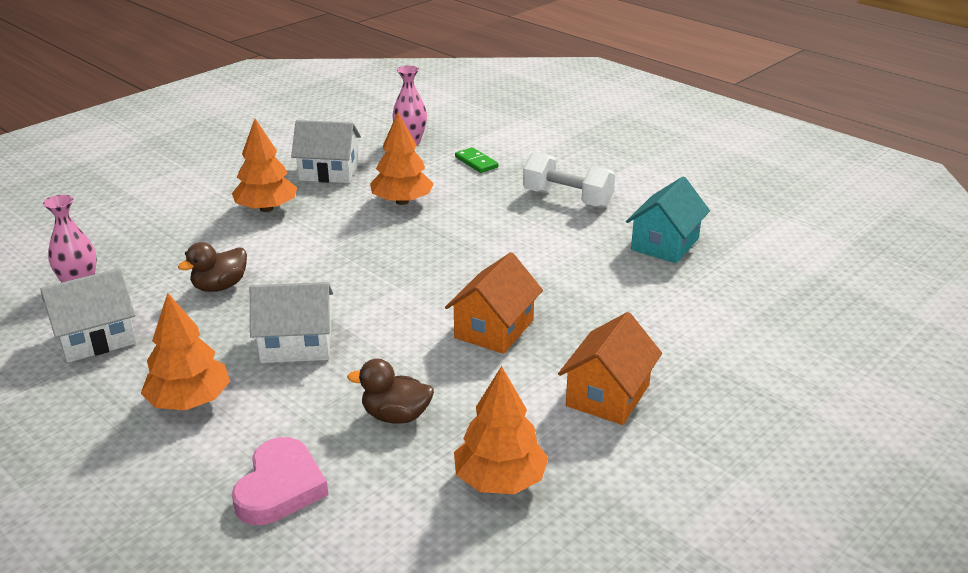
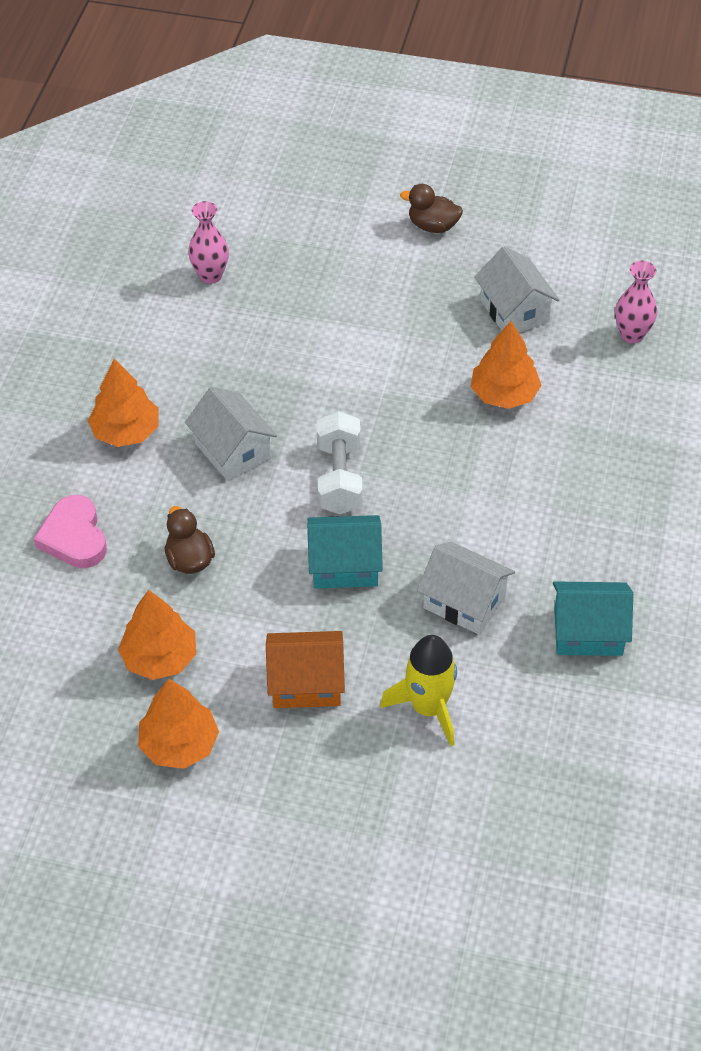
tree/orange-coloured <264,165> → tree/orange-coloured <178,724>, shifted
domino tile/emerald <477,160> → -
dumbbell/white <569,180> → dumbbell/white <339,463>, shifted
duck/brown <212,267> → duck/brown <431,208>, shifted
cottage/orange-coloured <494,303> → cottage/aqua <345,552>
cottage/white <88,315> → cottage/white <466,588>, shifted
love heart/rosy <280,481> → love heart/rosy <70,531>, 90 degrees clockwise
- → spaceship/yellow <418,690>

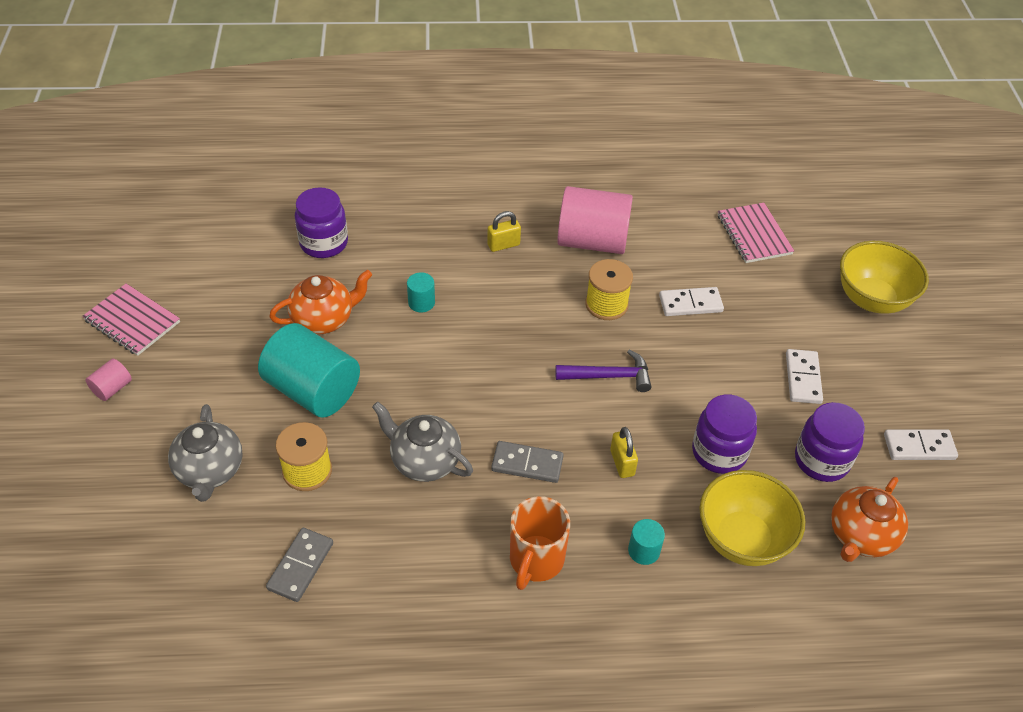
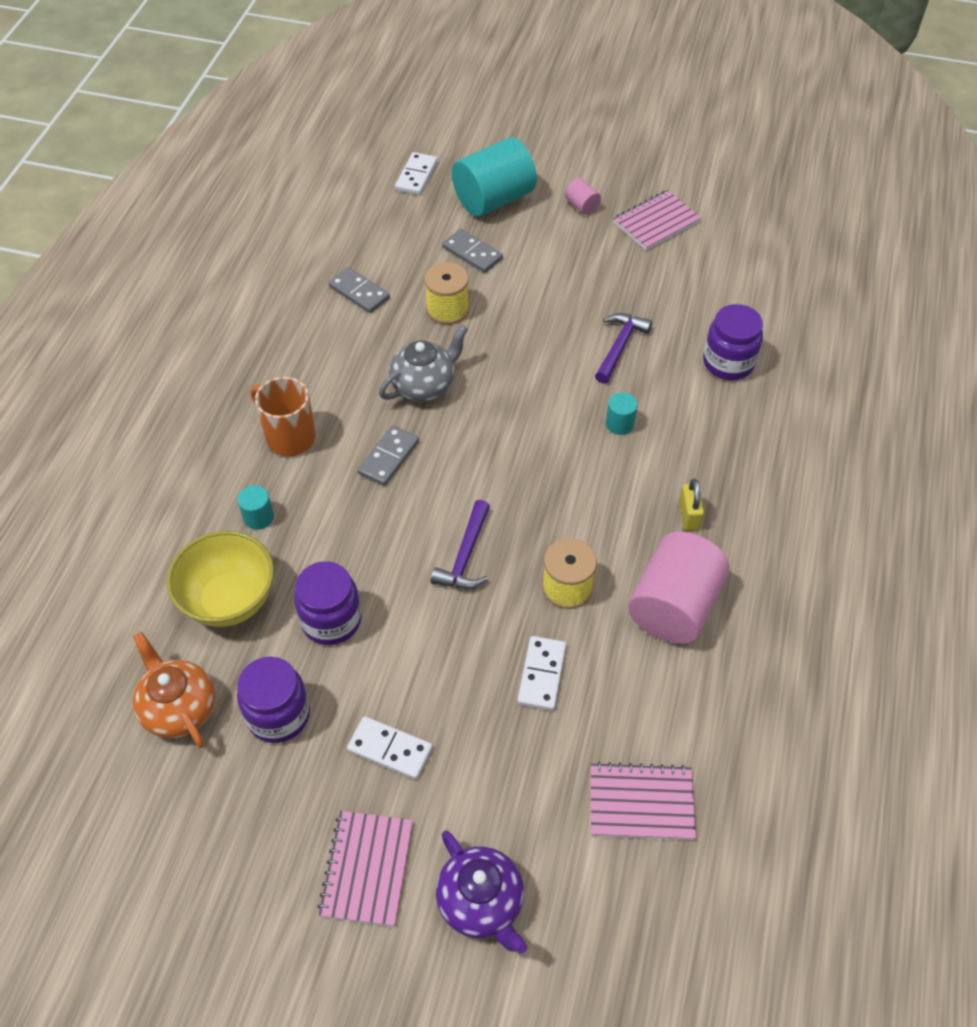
serving bowl/yellow <884,277> → tea pot/royal purple <481,892>
tea pot/orange-coloured <320,302> → carpenter's hammer/royal purple <623,348>
cylinder shape/aqua <309,370> → cylinder shape/aqua <494,177>, shifted
tea pot/gray <205,453> → domino tile/gray <472,251>
padlock/yellow <624,452> → -
domino tile/white <921,444> → domino tile/white <416,173>, shifted
- → notebook/rosy <365,869>

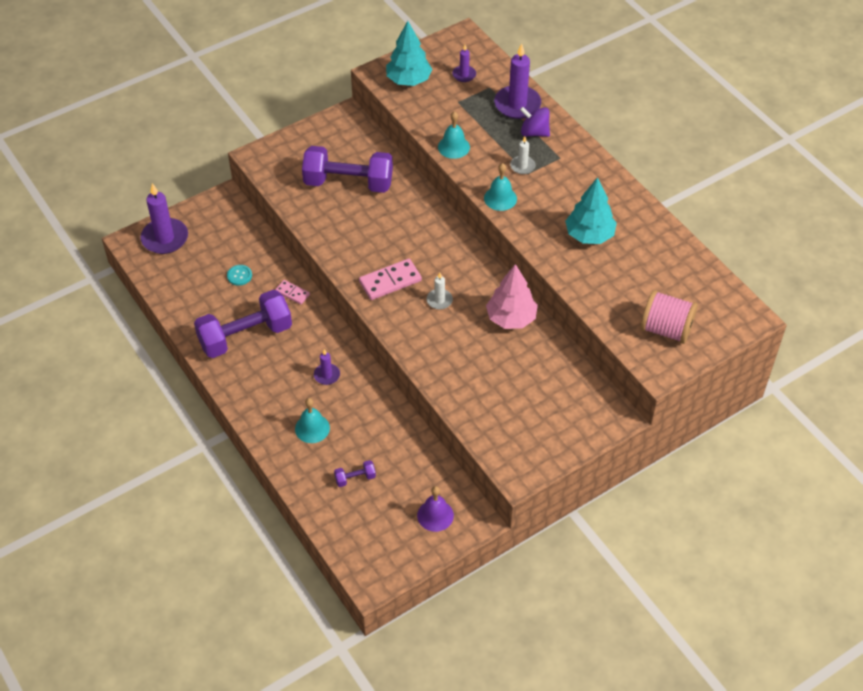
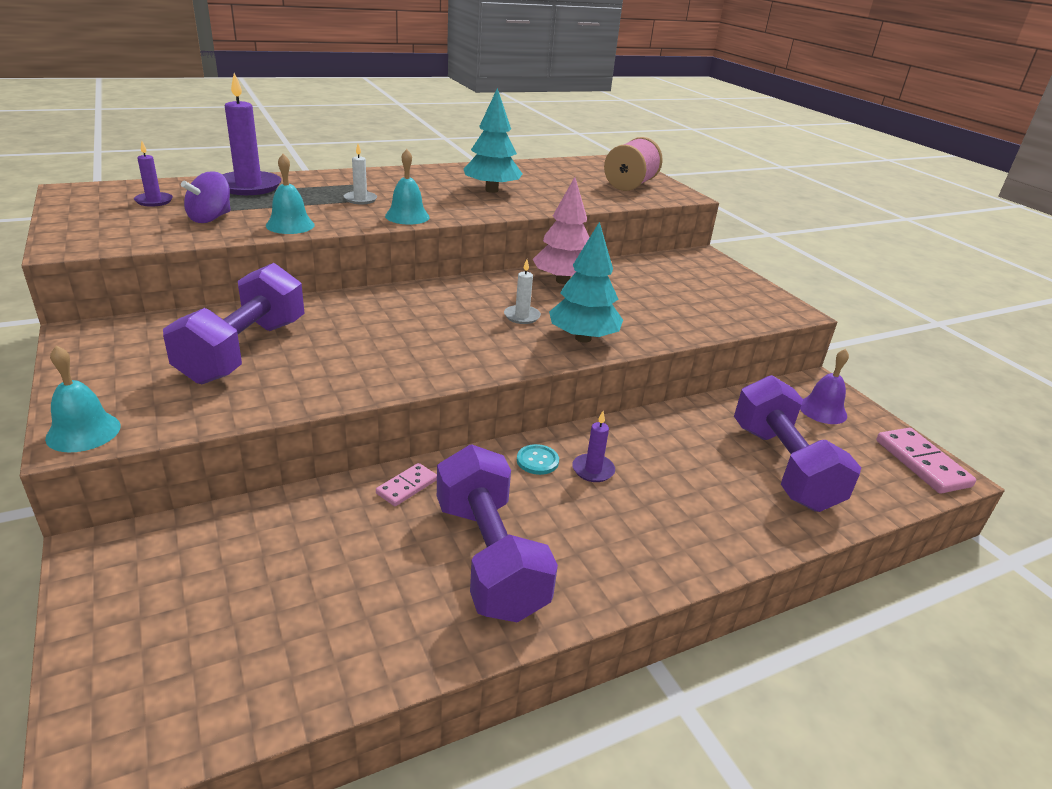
tree/aqua <409,53> → tree/aqua <586,282>, shifted
whirligig/royal purple <535,122> → whirligig/royal purple <206,197>, shifted
candle/royal purple <164,218> → -
domino tile/rosy <390,279> → domino tile/rosy <926,461>, shifted
shirt button/aqua <239,275> → shirt button/aqua <538,459>, shifted
bell/aqua <312,420> → bell/aqua <83,398>, shifted
dumbbell/royal purple <355,473> → dumbbell/royal purple <797,443>, x2.47

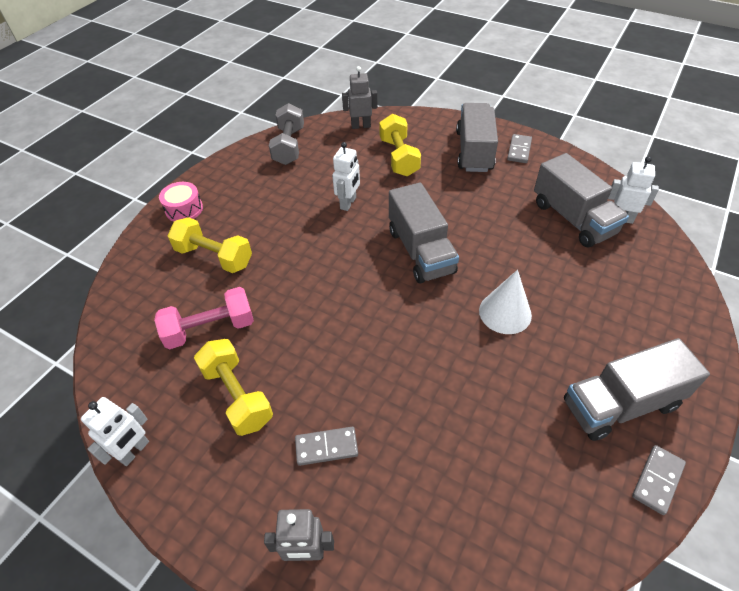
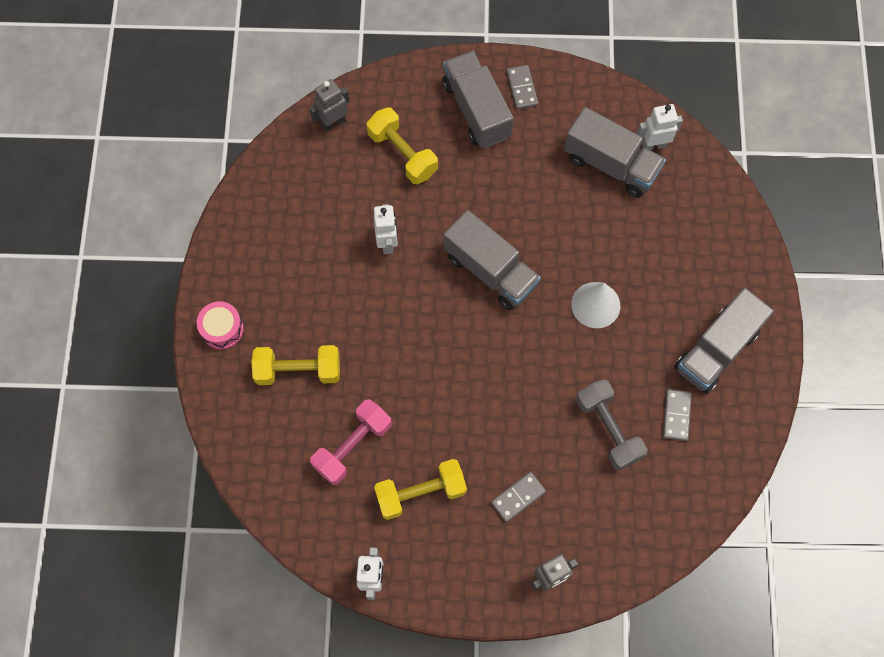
dumbbell/gray <286,134> → dumbbell/gray <611,425>, shifted
dumbbell/yellow <233,387> → dumbbell/yellow <420,489>, 45 degrees counterclockwise
domino tile/gray <659,480> → domino tile/gray <677,415>, shifted

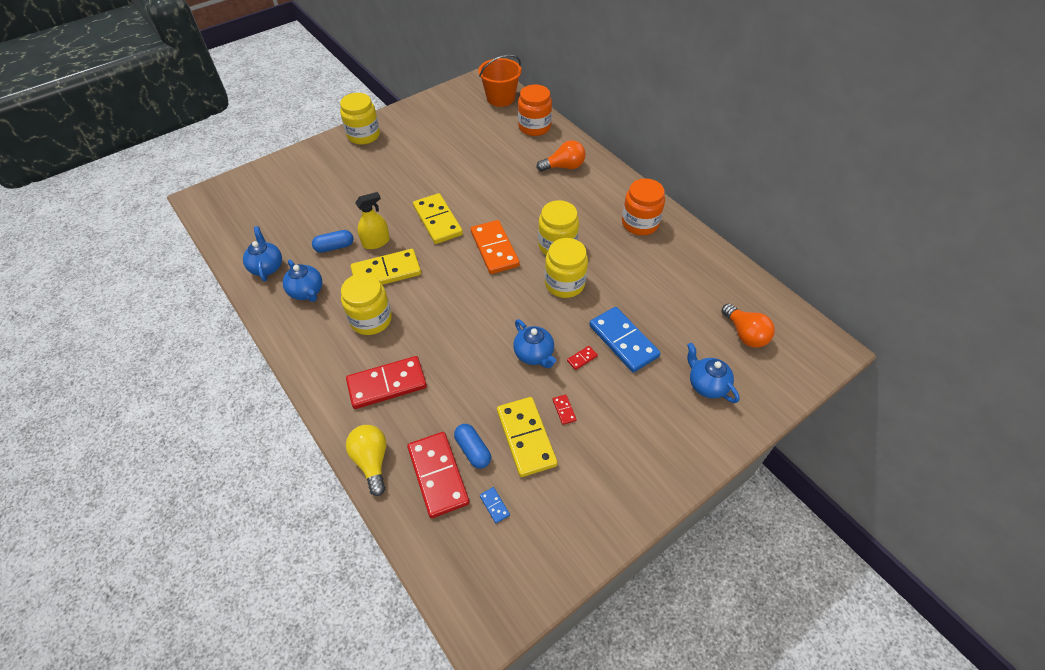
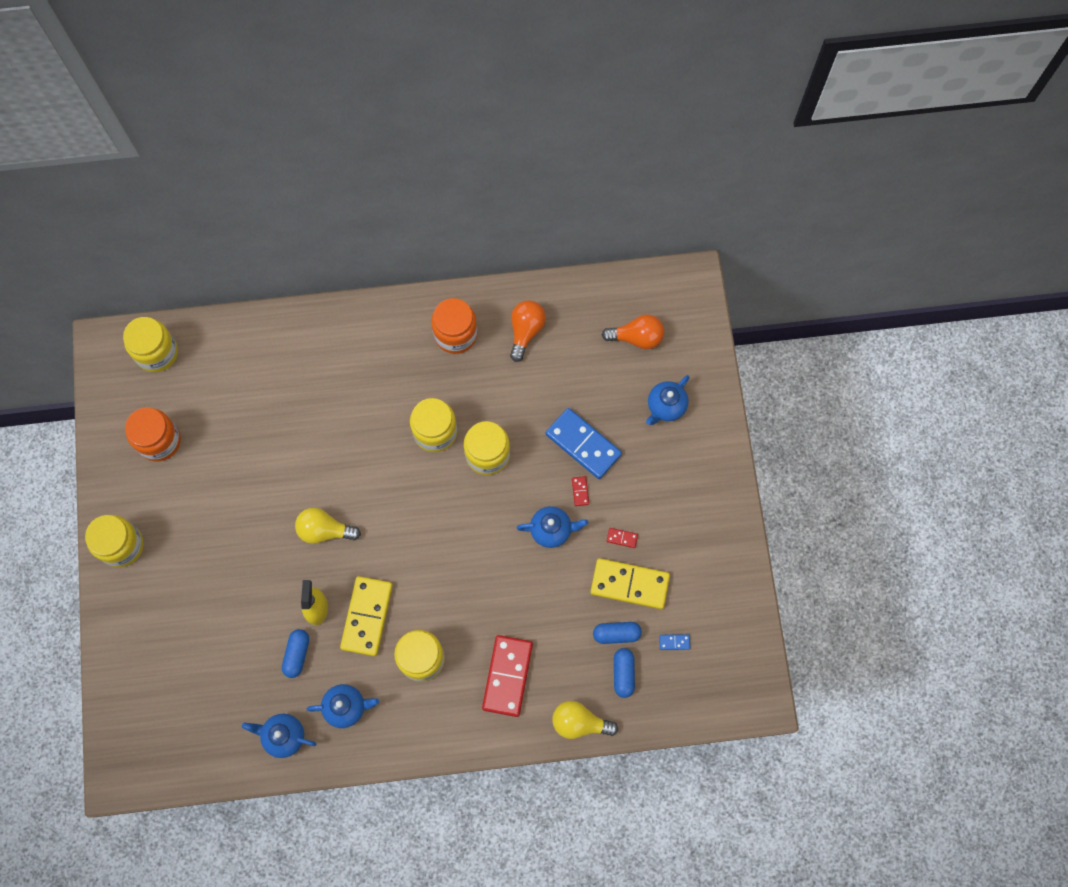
bucket/orange-coloured <500,80> → jar/yellow <150,344>
jar/orange-coloured <535,110> → jar/orange-coloured <153,434>, shifted
lightbulb/orange-coloured <561,155> → lightbulb/orange-coloured <528,331>, shifted
domino tile/yellow <438,218> → lightbulb/yellow <328,525>
domino tile/orange-coloured <495,247> → -
domino tile/blue <624,340> → domino tile/blue <584,443>, 45 degrees clockwise
tea pot/blue <713,373> → tea pot/blue <668,400>, 45 degrees counterclockwise
domino tile/crimson <438,475> → pill shape/blue <624,673>

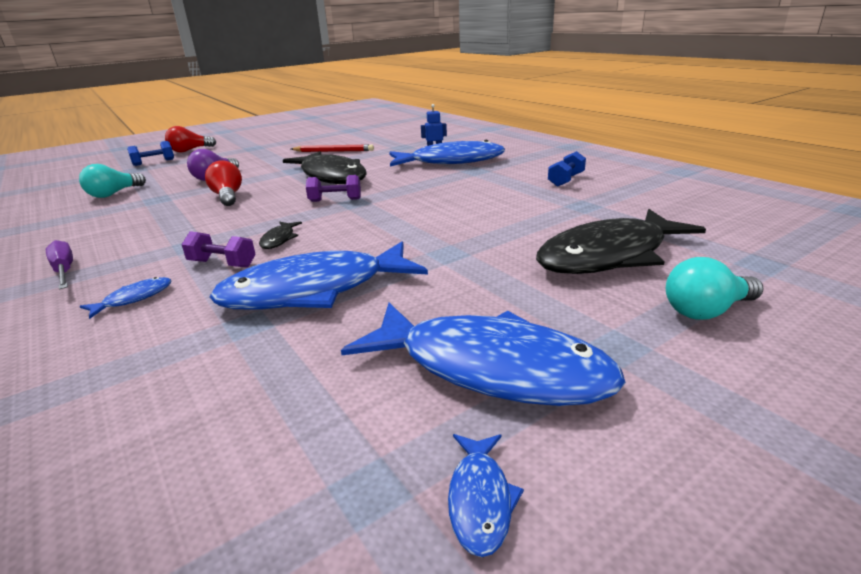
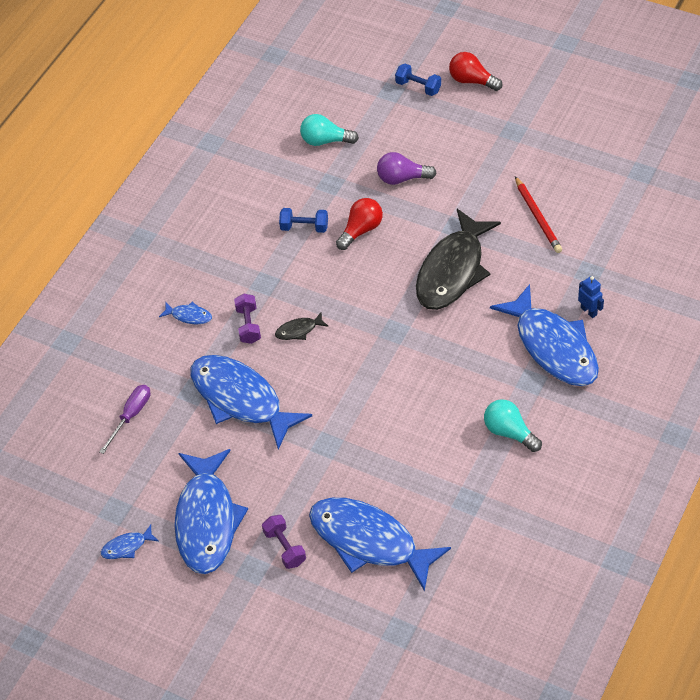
dumbbell/blue <567,169> → dumbbell/blue <303,220>, shifted
dumbbell/royal purple <333,188> → dumbbell/royal purple <284,542>, shifted
fish figure/black <621,241> → fish figure/blue <380,545>
screwdriver/royal purple <59,265> → screwdriver/royal purple <124,419>, shifted
lightbulb/aqua <714,288> → lightbulb/aqua <513,425>, shifted

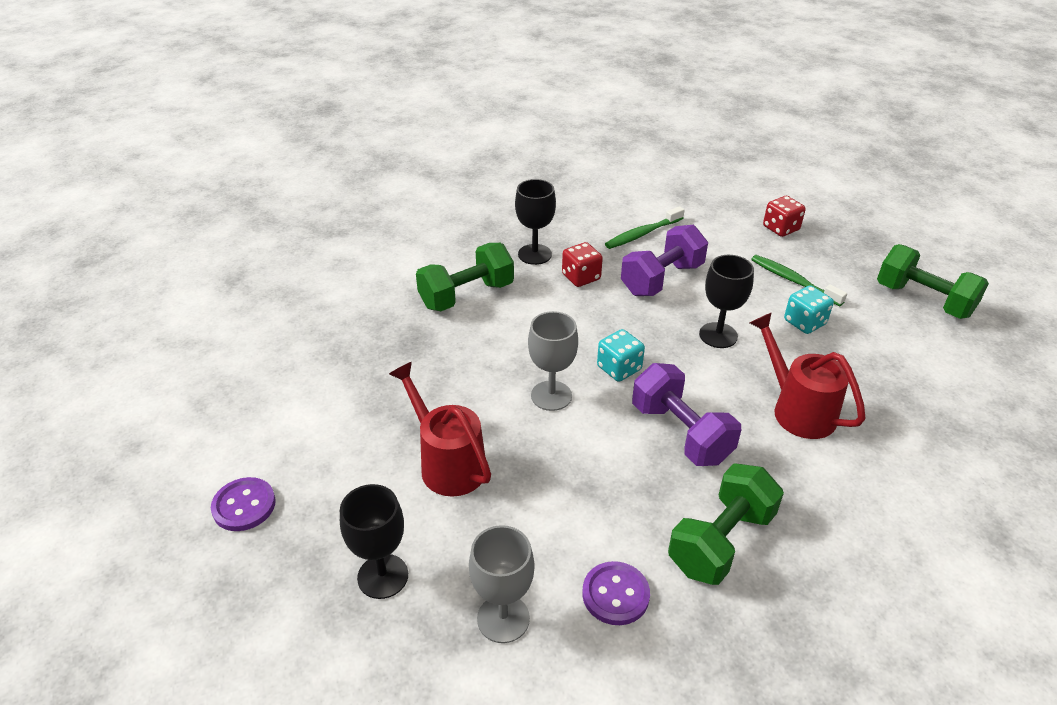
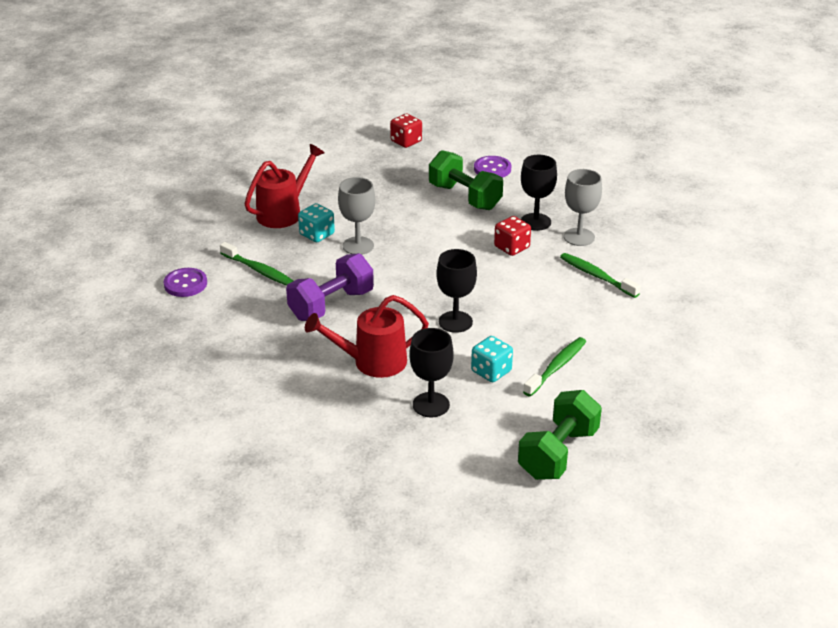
game die/crimson <784,216> → game die/crimson <406,130>, shifted
dumbbell/royal purple <664,260> → -
watering pot/crimson <807,375> → watering pot/crimson <367,336>, 150 degrees counterclockwise
game die/aqua <621,355> → game die/aqua <316,222>, shifted
dumbbell/emerald <726,524> → -
shirt button/royal purple <243,504> → shirt button/royal purple <492,167>, shifted
wine glass/black <374,541> → wine glass/black <432,372>, shifted
wine glass/gray <501,584> → wine glass/gray <583,207>, shifted
- → dental brush/emerald <256,264>

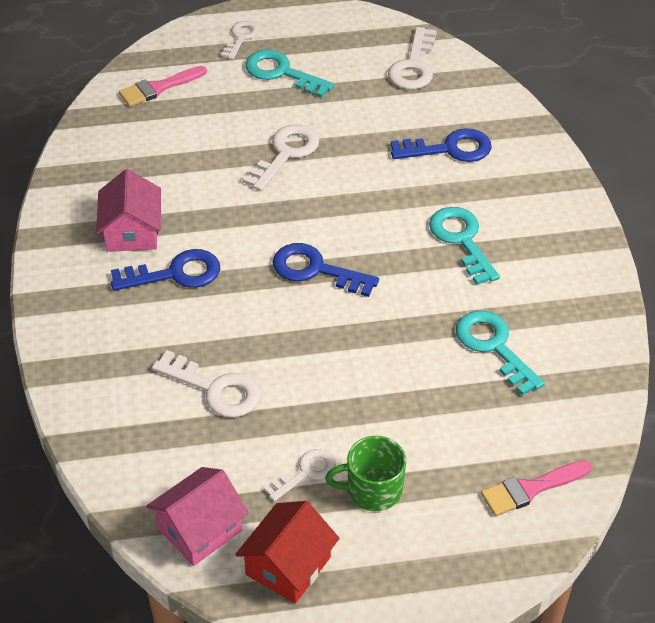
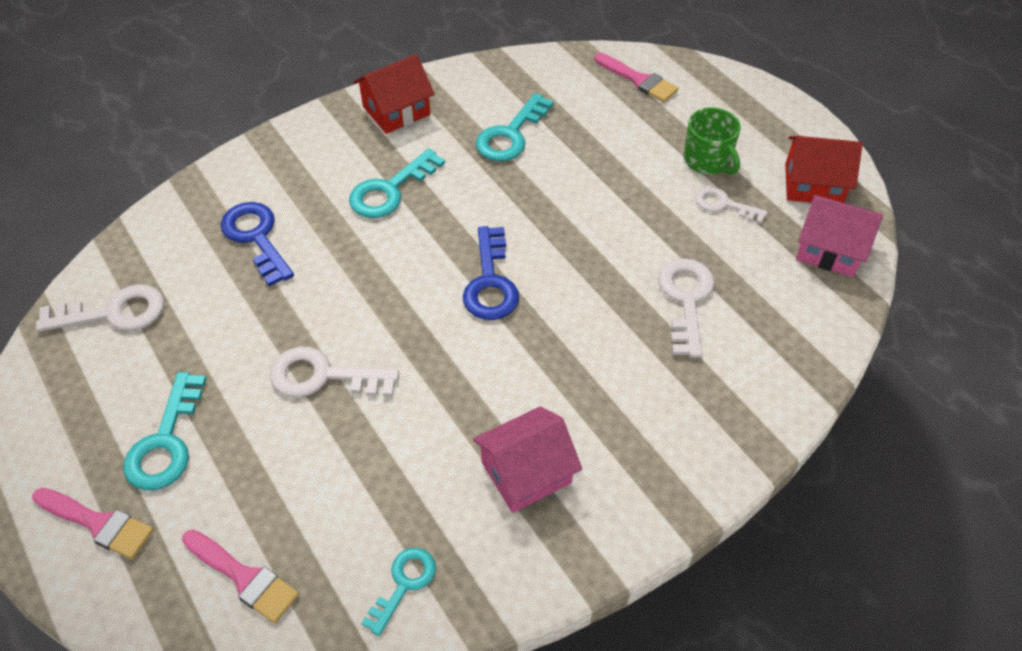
key/white <240,40> → paint brush/rosy <93,523>
key/blue <165,270> → -
- → cottage/crimson <394,94>
- → key/aqua <398,592>

